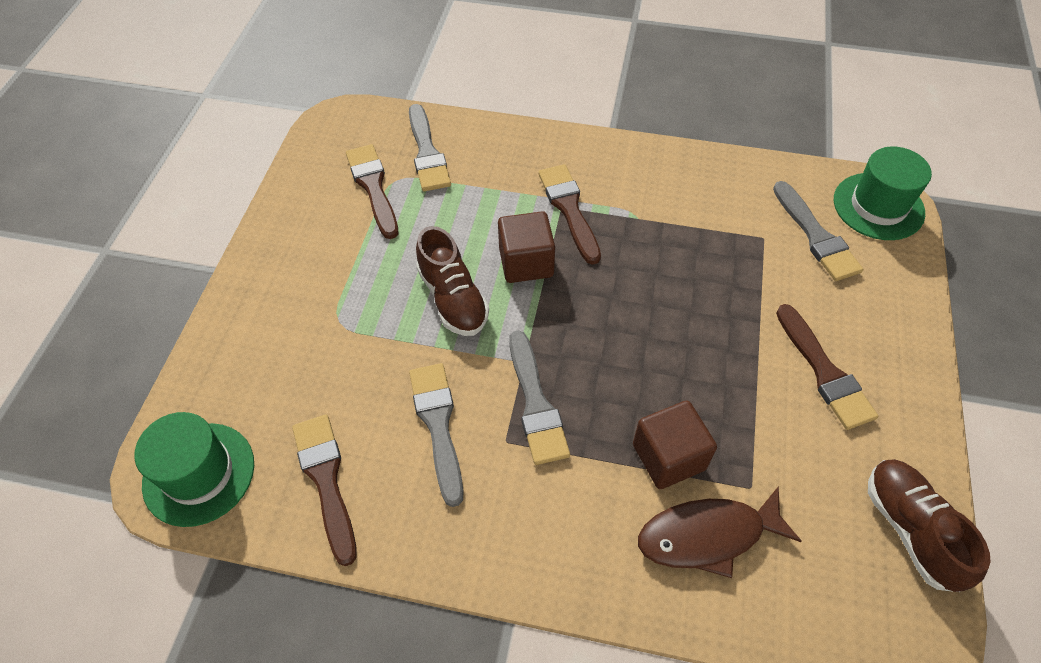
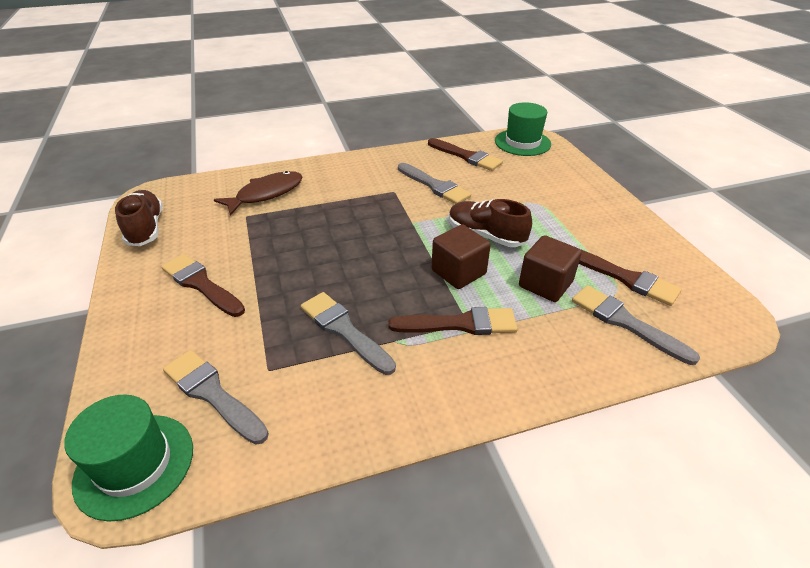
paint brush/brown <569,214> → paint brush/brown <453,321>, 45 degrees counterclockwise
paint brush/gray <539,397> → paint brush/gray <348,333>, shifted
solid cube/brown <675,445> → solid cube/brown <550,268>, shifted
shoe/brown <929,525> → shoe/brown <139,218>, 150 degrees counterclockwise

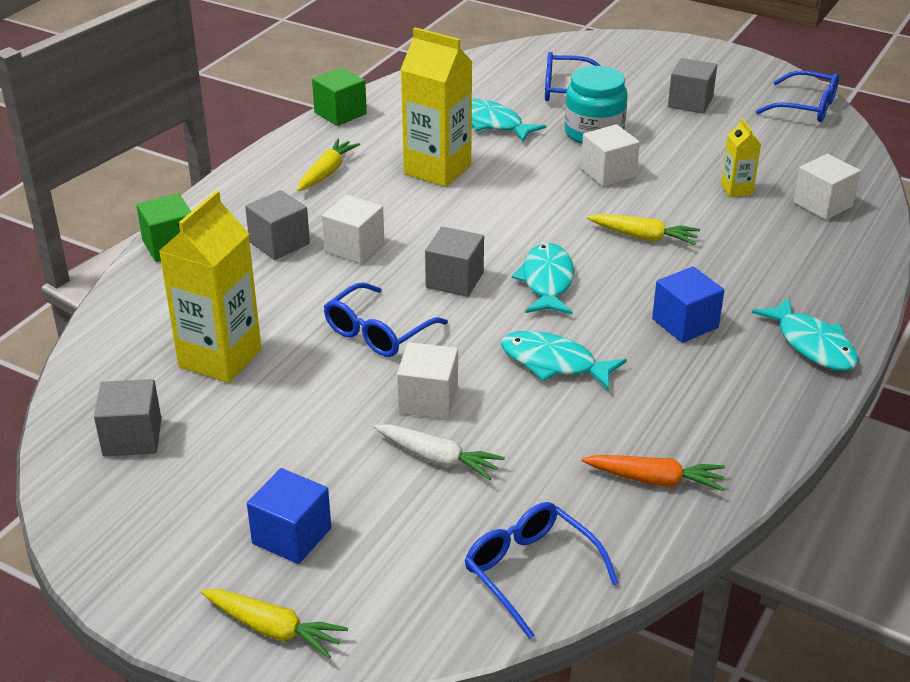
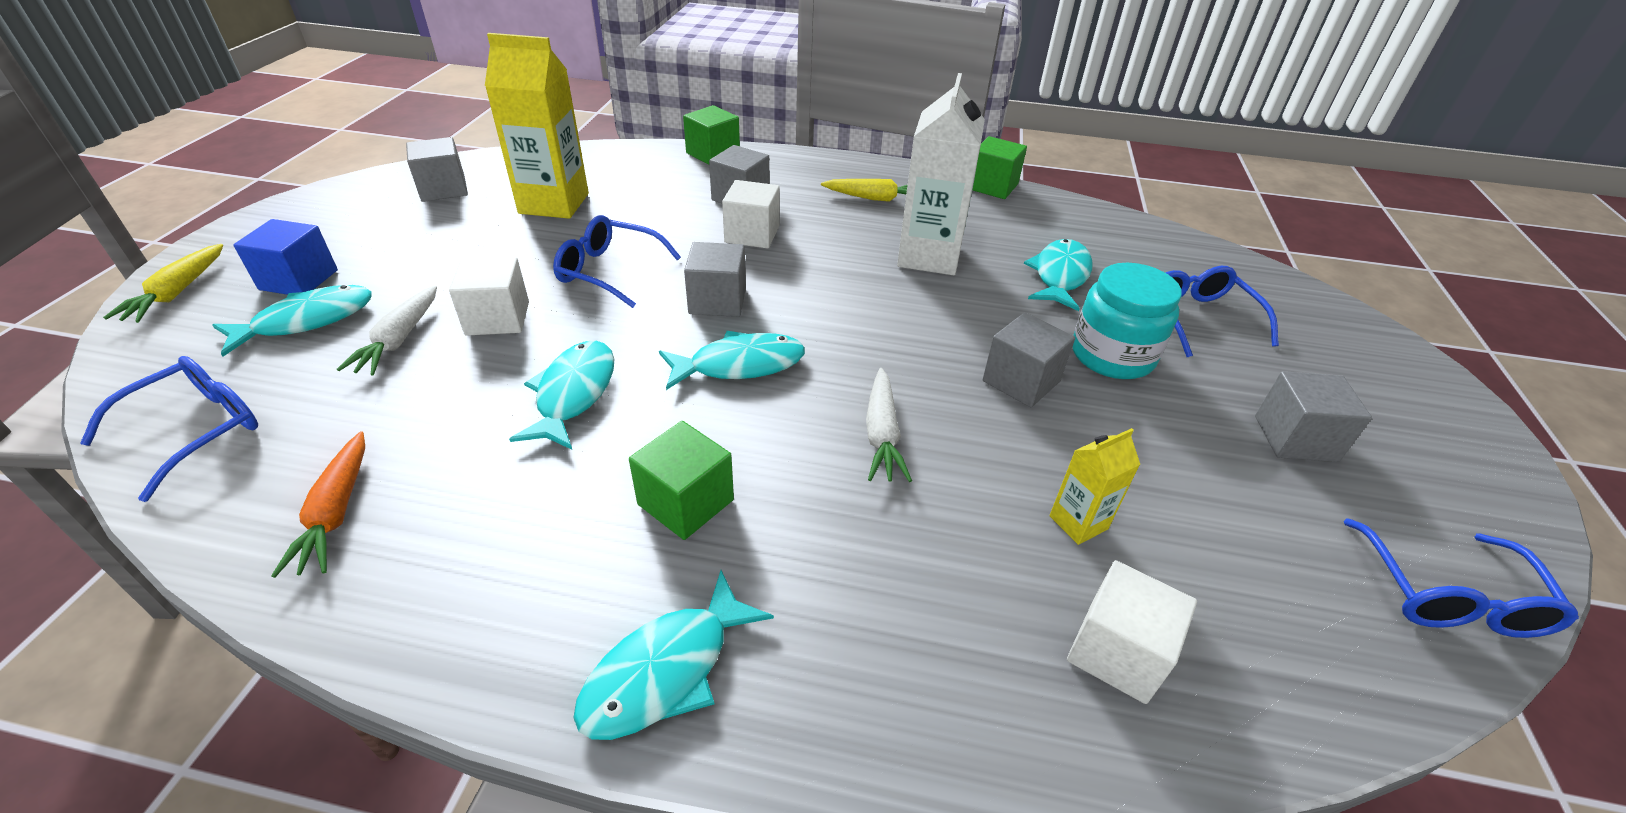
milk carton/yellow <436,107> → milk carton/white <941,174>
solid cube/white <610,155> → solid cube/gray <1029,360>
toy carrot/yellow <643,229> → toy carrot/white <889,425>
solid cube/blue <688,304> → solid cube/emerald <681,480>
- → fish figure/aqua <292,320>

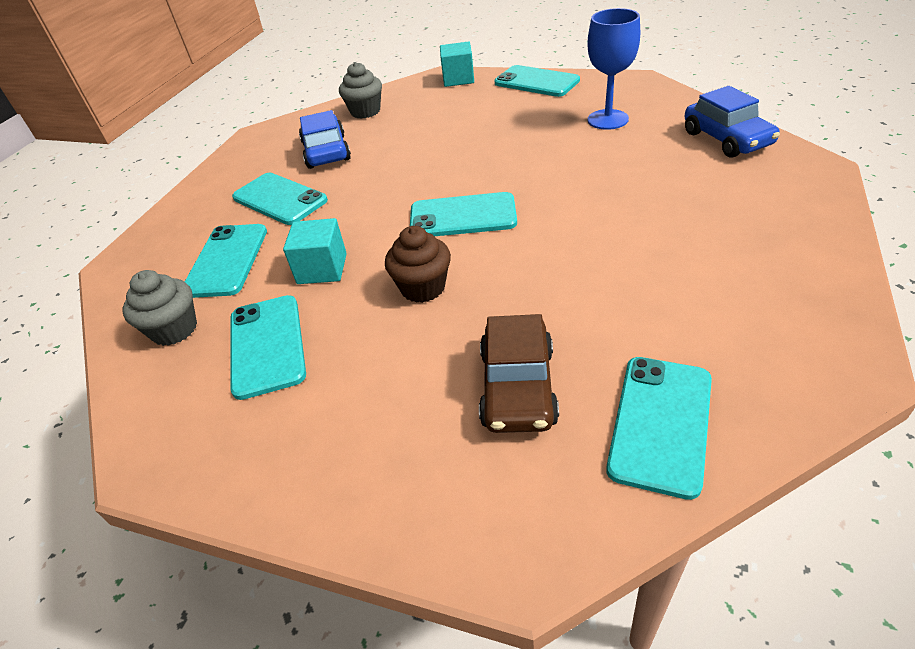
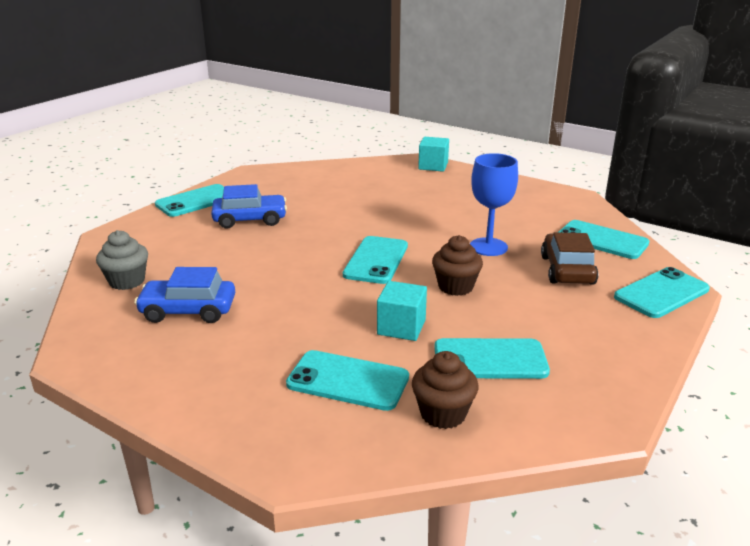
wine glass/blue <613,69> → wine glass/blue <494,204>, shifted
solid cube/aqua <457,64> → solid cube/aqua <433,154>, shifted
automobile/blue <732,122> → automobile/blue <249,206>, shifted
phone/aqua <280,199> → phone/aqua <662,292>, shifted
fairy cake/gray <160,308> → fairy cake/brown <445,390>
automobile/brown <519,373> → automobile/brown <569,258>, 105 degrees counterclockwise

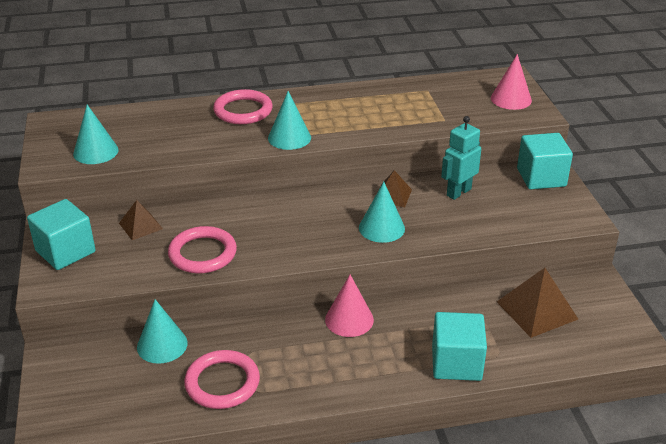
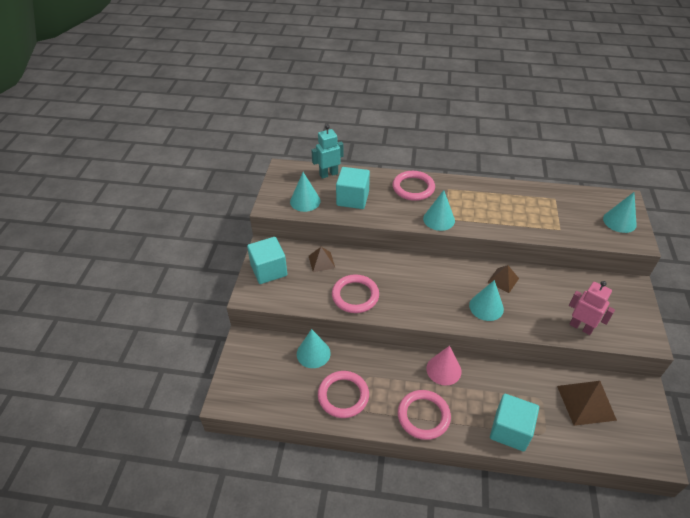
cone shape/rosy <511,82> → cone shape/aqua <620,212>
robot/aqua <461,158> → robot/aqua <327,152>, shifted
solid cube/aqua <545,161> → solid cube/aqua <353,188>, shifted
- → robot/rosy <592,308>
- → ring/rosy <424,415>

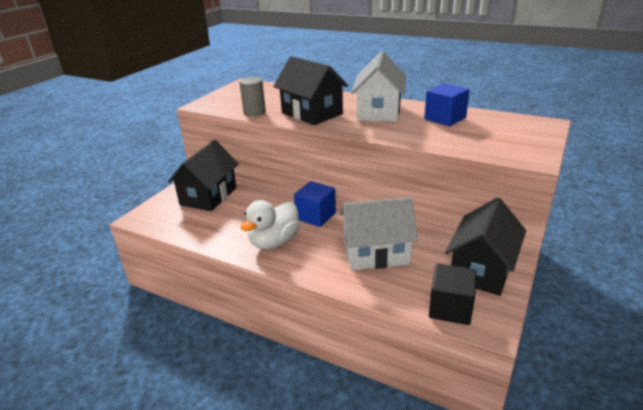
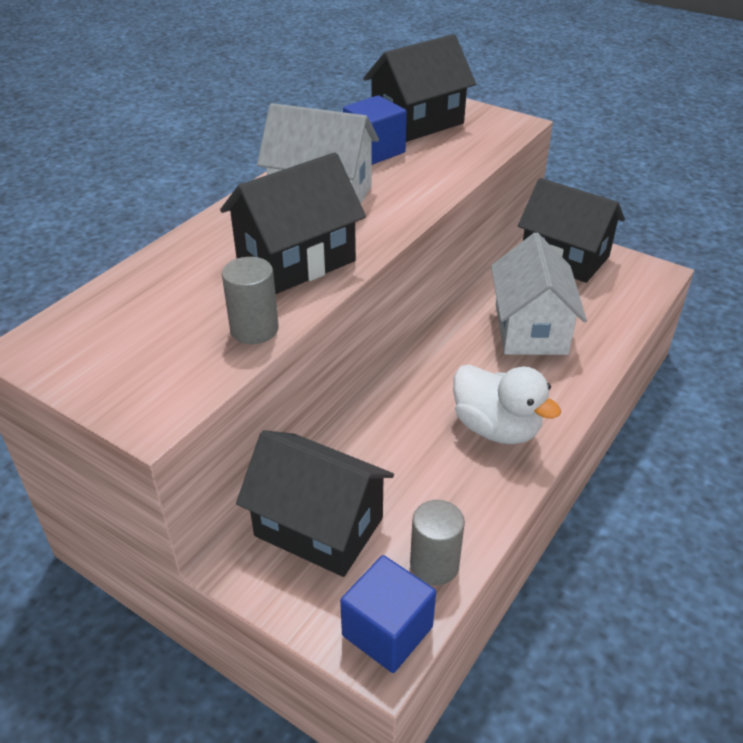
solid cube/blue <315,204> → solid cube/blue <388,614>, shifted
solid cube/black <453,294> → -
- → cottage/black <419,88>
- → cylinder shape/gray <437,542>

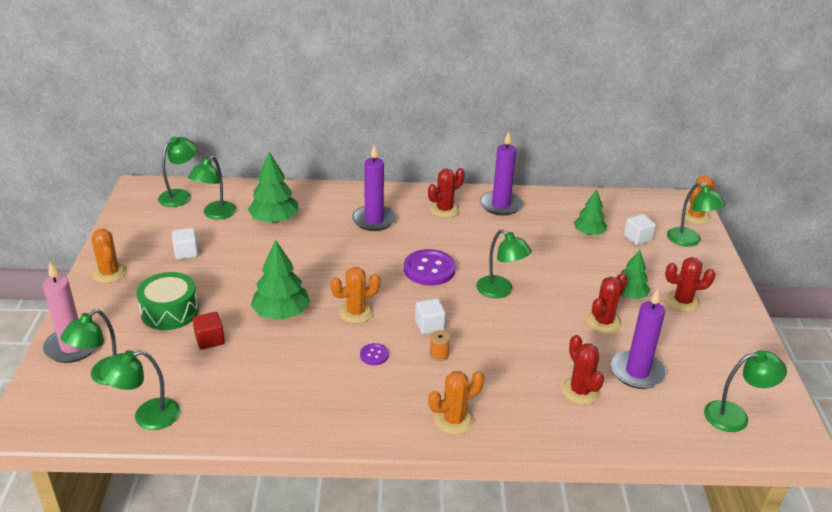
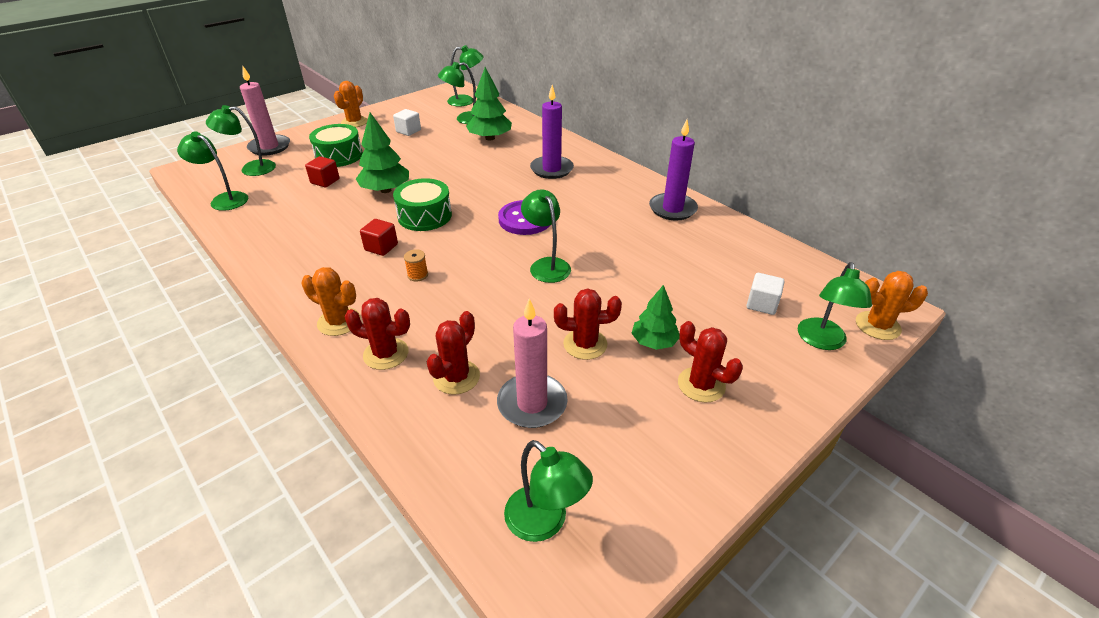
cactus/crimson <446,193> → cactus/crimson <377,334>, shifted
tree/emerald <590,212> → -
reading lamp/emerald <504,263> → reading lamp/emerald <546,236>, 150 degrees clockwise
cactus/orange-coloured <355,295> → drum/emerald <422,204>
candle/royal purple <638,339> → candle/rosy <532,363>
solid cube/white <430,316> → -
shirt button/royal purple <374,354> → solid cube/crimson <379,237>

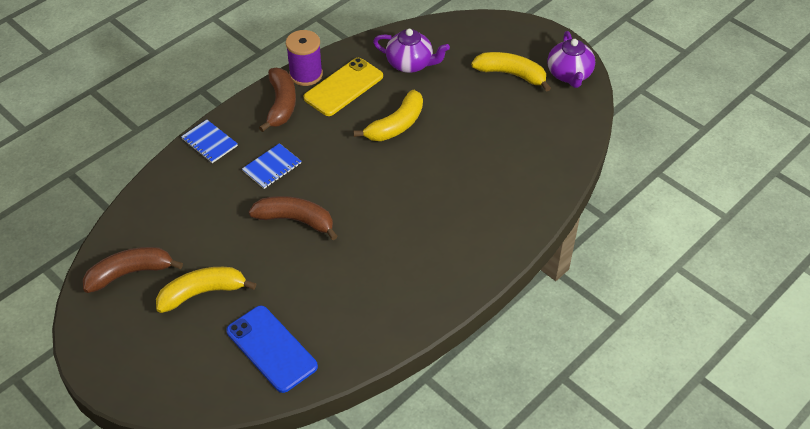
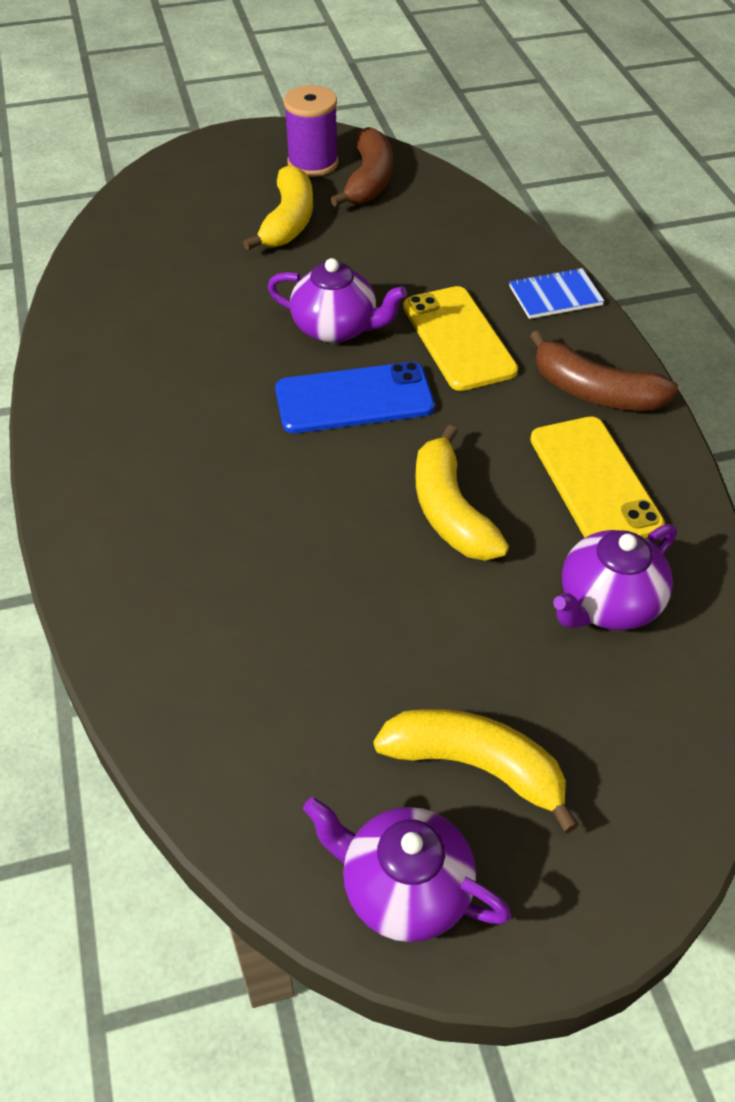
spool/royal purple <304,58> → spool/royal purple <311,131>, shifted
banana/yellow <511,72> → banana/yellow <476,771>, 120 degrees counterclockwise
notebook/blue <271,166> → phone/yellow <460,338>
banana/brown <293,218> → tea pot/royal purple <337,300>
phone/blue <272,349> → phone/blue <355,397>, shifted

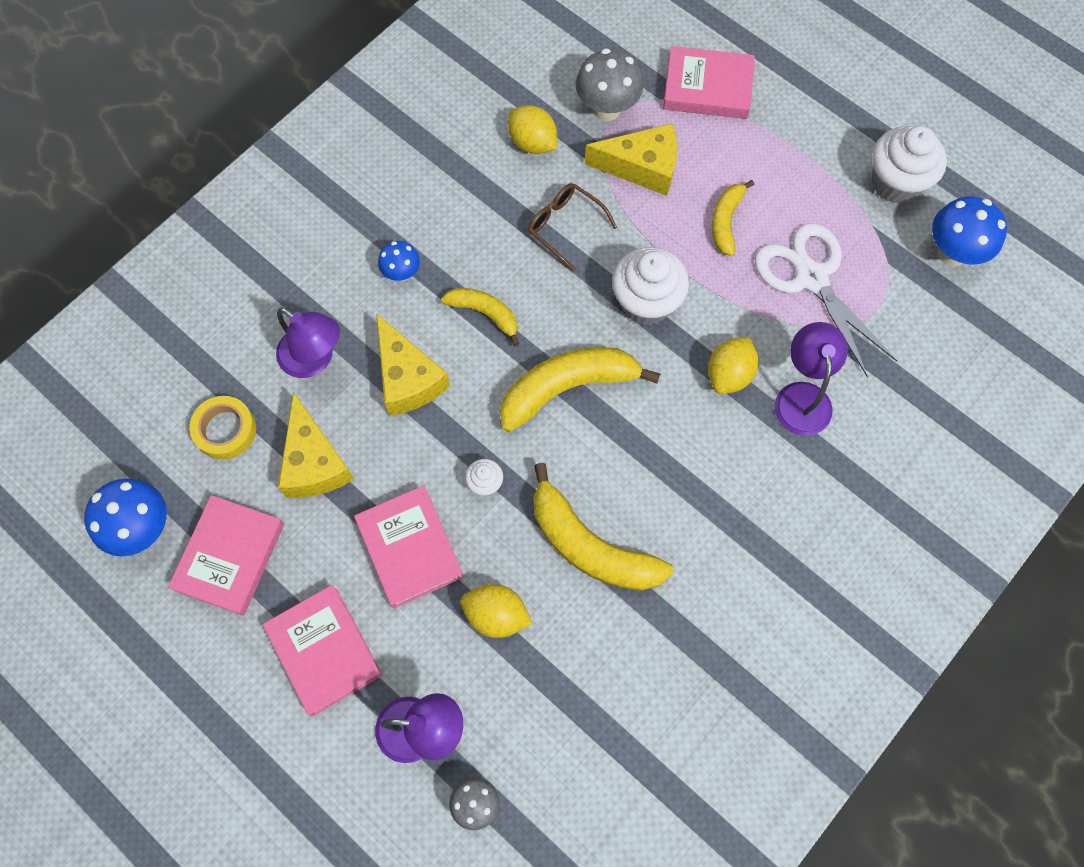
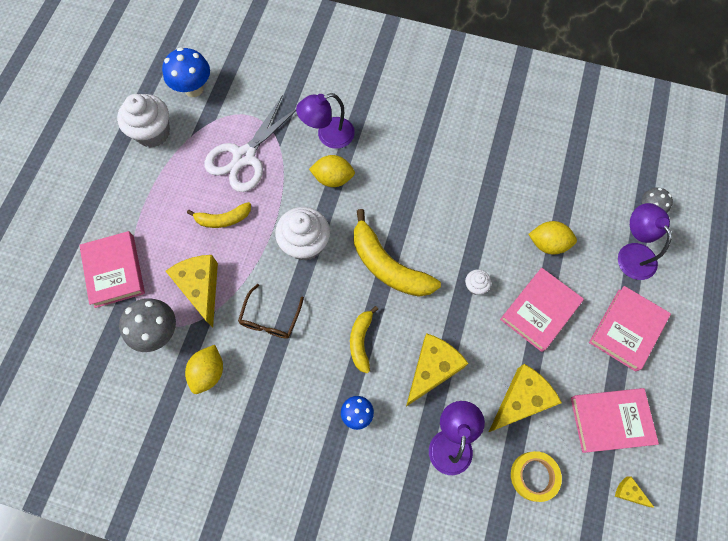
banana/yellow <603,527> → -
mushroom/blue <125,517> → cheese/yellow <635,492>
citrus fruit/yellow <496,611> → citrus fruit/yellow <552,238>, 75 degrees counterclockwise

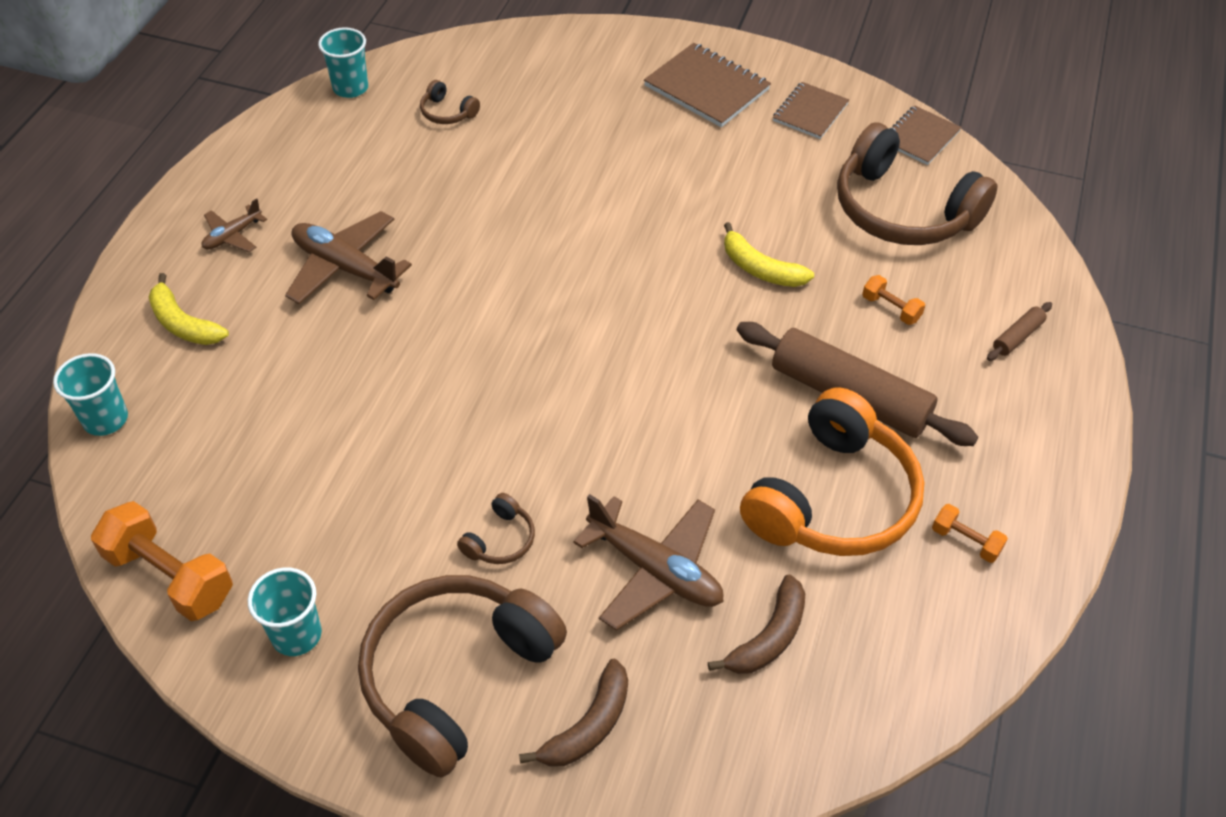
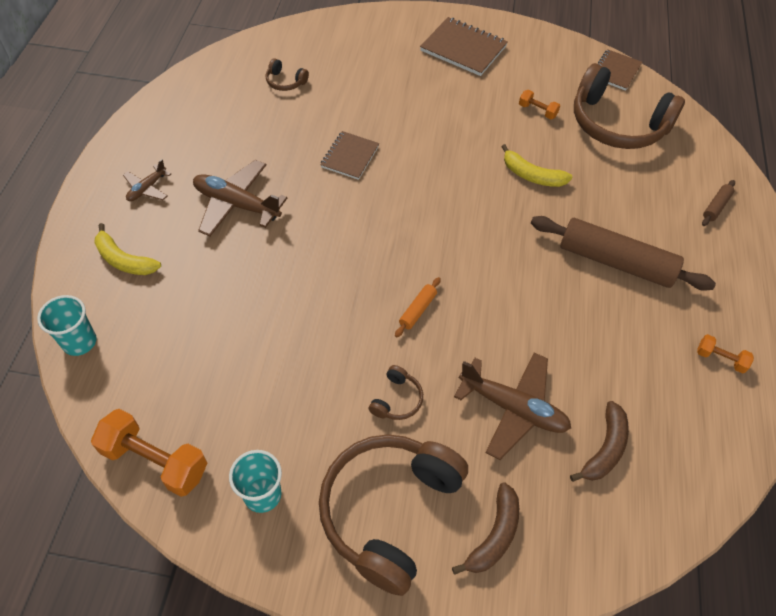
cup/aqua <343,62> → -
notebook/brown <811,110> → notebook/brown <349,155>, shifted
dumbbell/orange-coloured <893,300> → dumbbell/orange-coloured <539,104>, shifted
over-ear headphones/orange-coloured <832,471> → -
- → rolling pin/orange-coloured <418,307>

